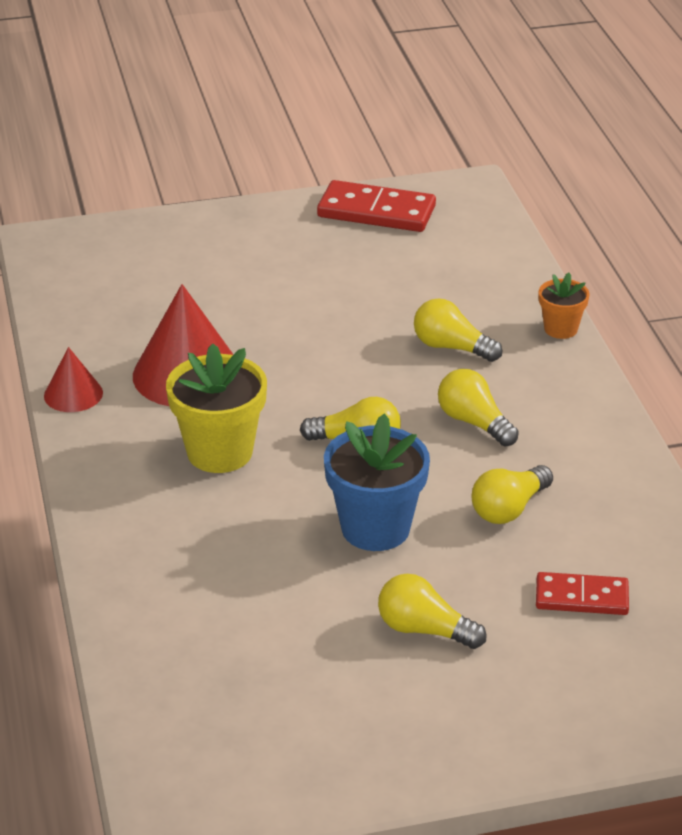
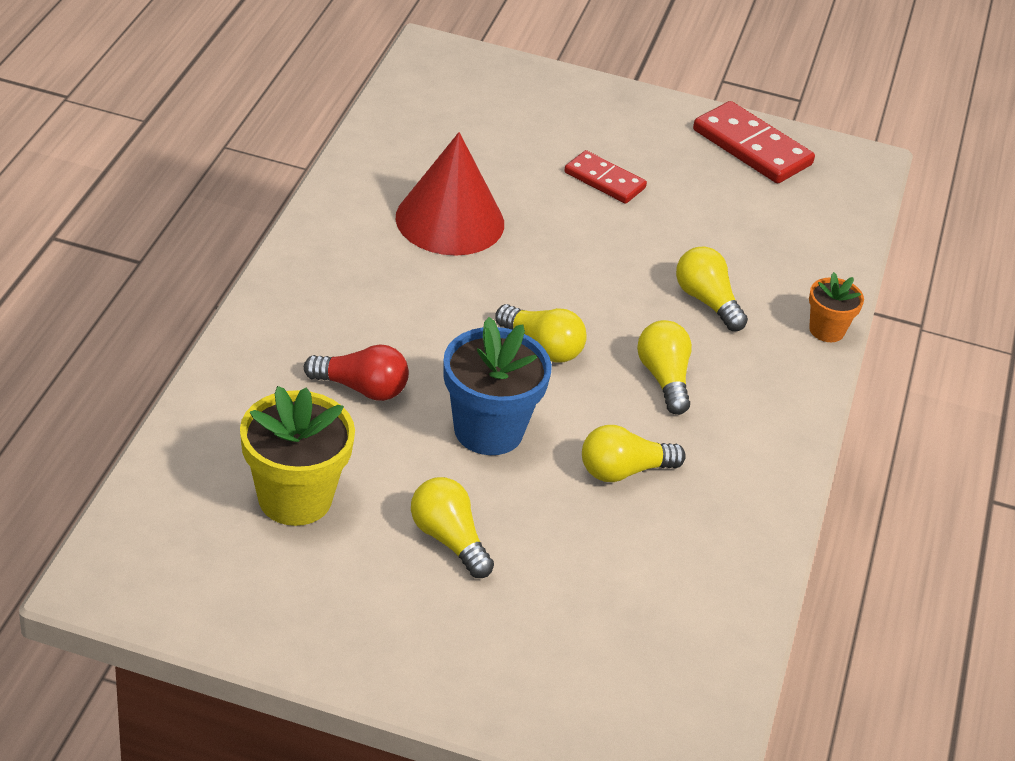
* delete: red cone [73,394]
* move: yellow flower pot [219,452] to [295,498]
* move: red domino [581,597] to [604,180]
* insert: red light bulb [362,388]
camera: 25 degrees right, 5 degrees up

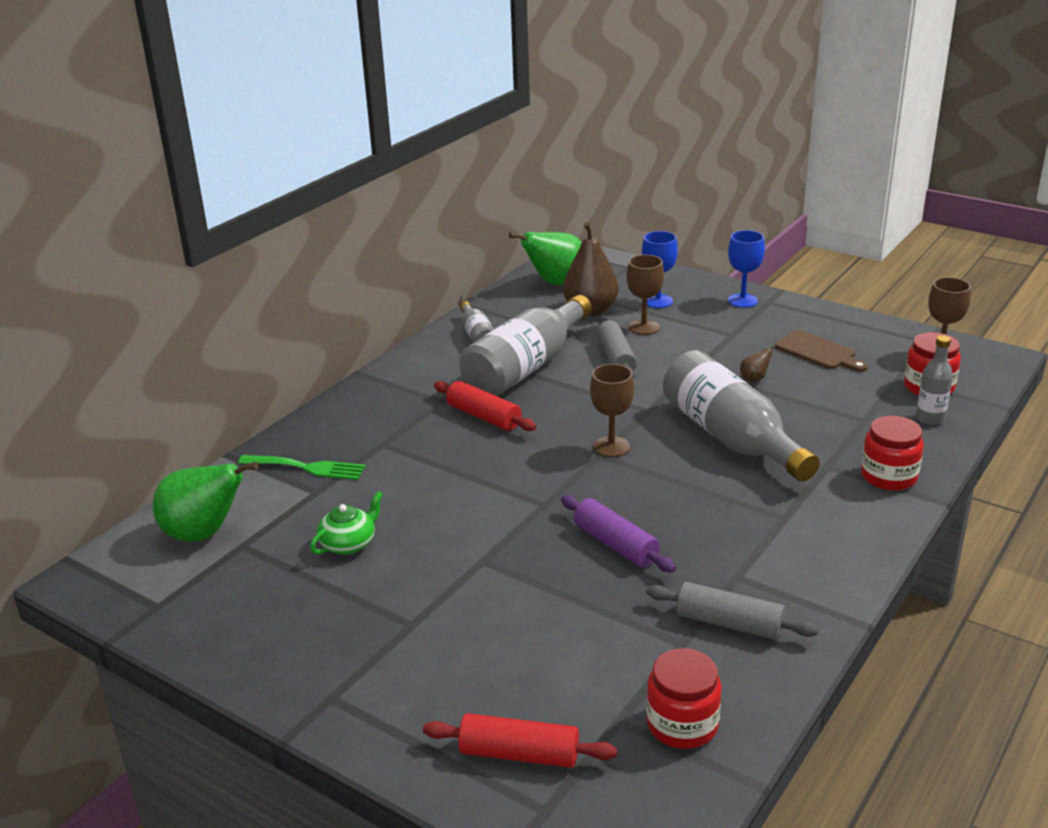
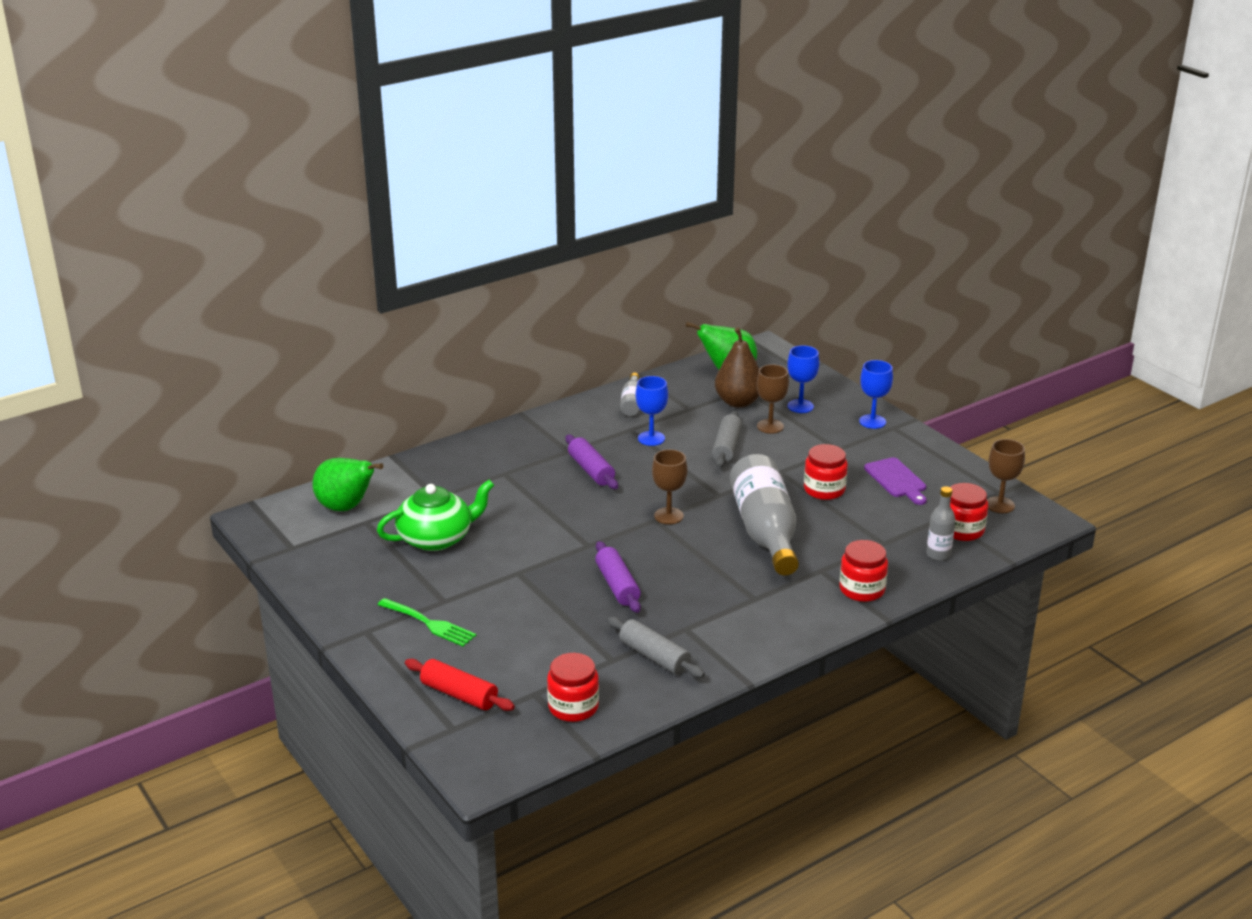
* move: green fork [307,468] to [429,624]
* resize: green teapot [349,543] = [436,538] x1.77
* recolor: red rolling pin [484,416] to purple rolling pin [591,470]
* replace: grey bottle [526,367] to blue goblet [651,438]
* replace: brown pear [754,379] to red jar [824,490]
* recolor: brown cutting board [818,352] to purple cutting board [897,480]
camera: 20 degrees right, 0 degrees up

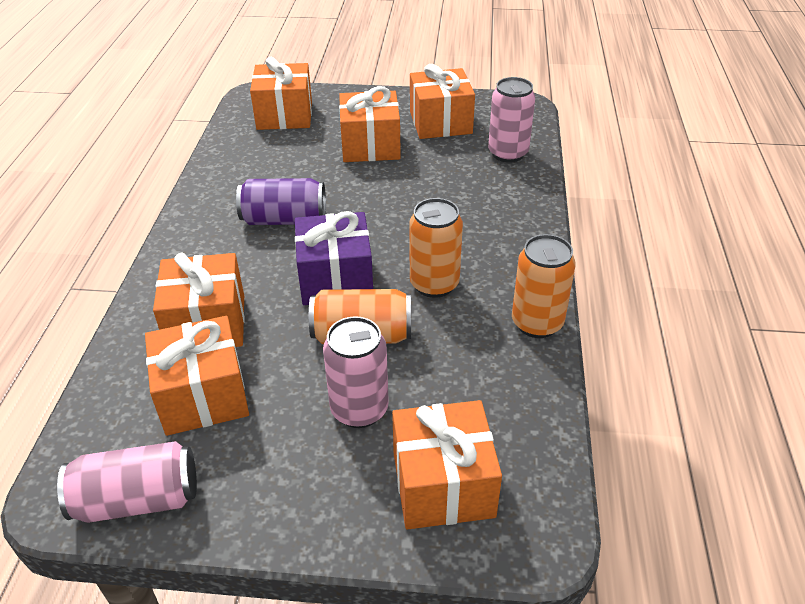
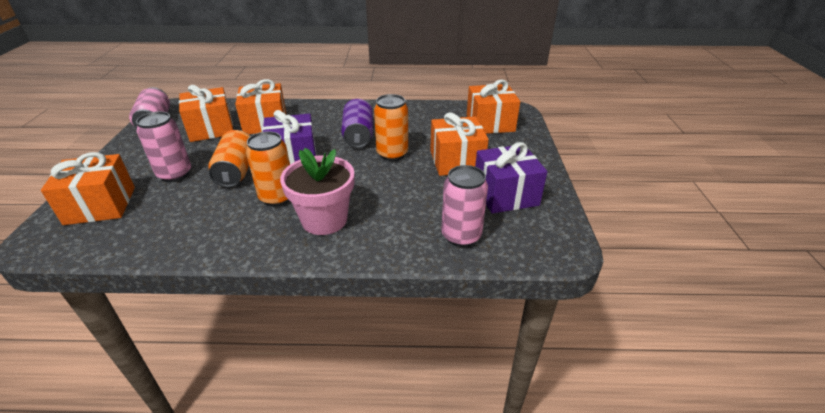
* recolor: orange gift [440,122] to purple gift [505,194]
* move: orange can [537,323] to [392,154]
* insert: pink flower pot [324,220]
camera: 85 degrees right, 5 degrees down

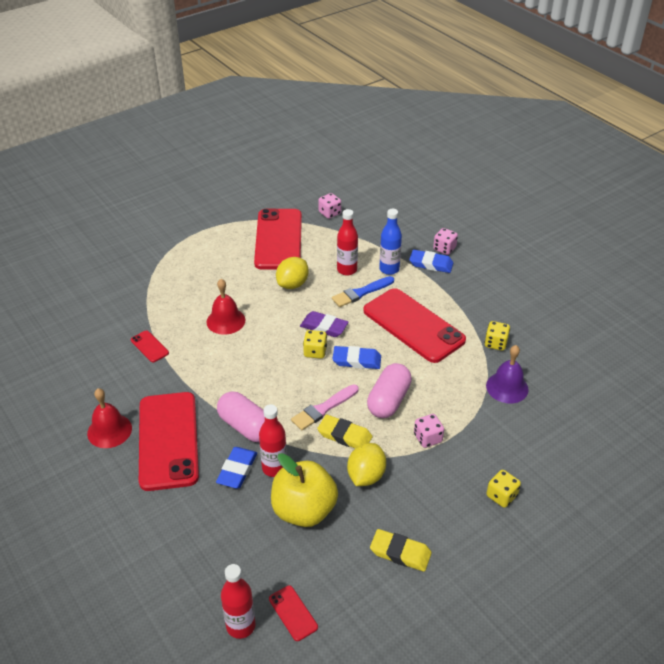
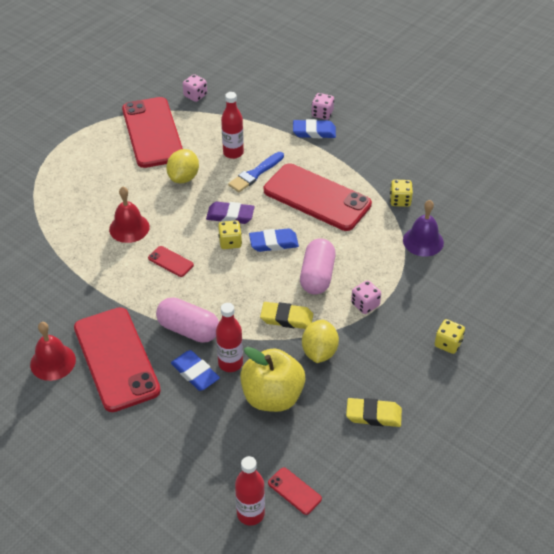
* move: red phone [149,346] to [170,261]
* rotate: blue eraser [237,470] = [195,373] 45 degrees counterclockwise
* delete: pink brush [323,409]
* delete: blue bottle [389,269]
camera: 15 degrees left, 5 degrees up

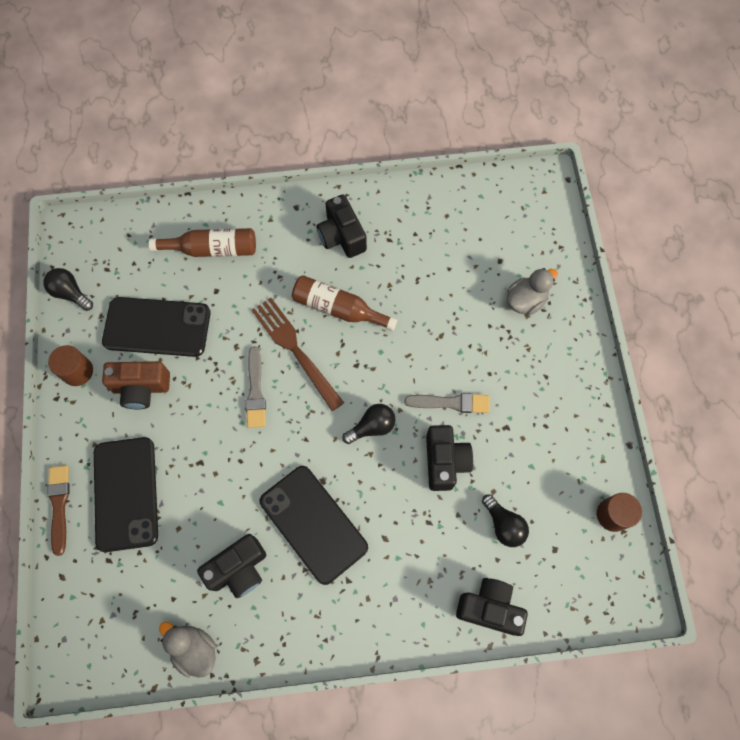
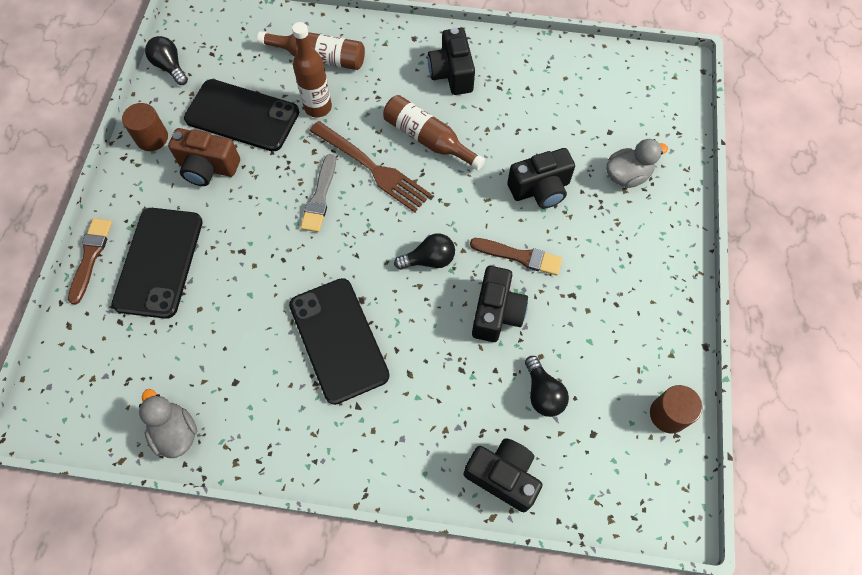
* move: black camera [239,569] to [540,189]
* rotate: brown fork [295,350] = [372,168] 150 degrees clockwise
* recolor: grey brush [451,403] to brown brush [519,256]
* insert: brown bottle [318,107]
camera: 15 degrees right, 5 degrees down

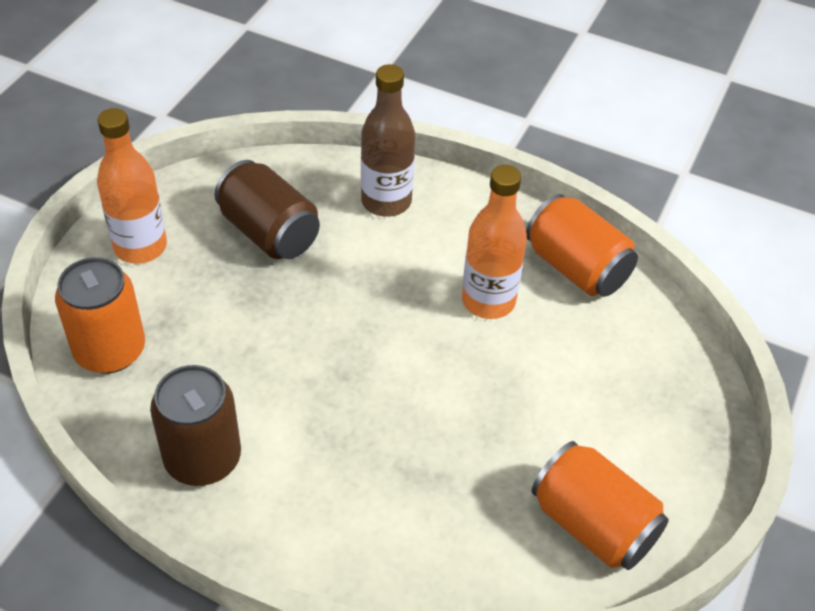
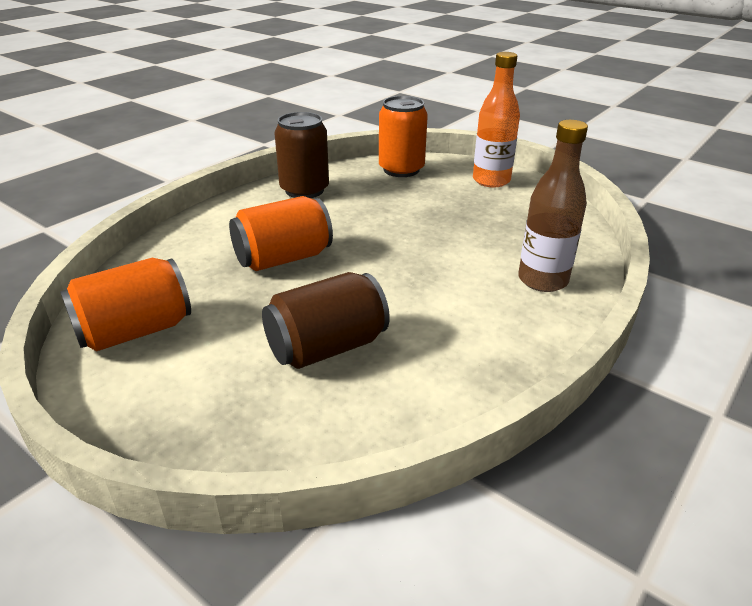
* move: brown can [269,232] to [327,347]
* delete: orange bottle [488,301]
* move: orange can [576,268] to [283,258]
camera: 105 degrees right, 15 degrees down

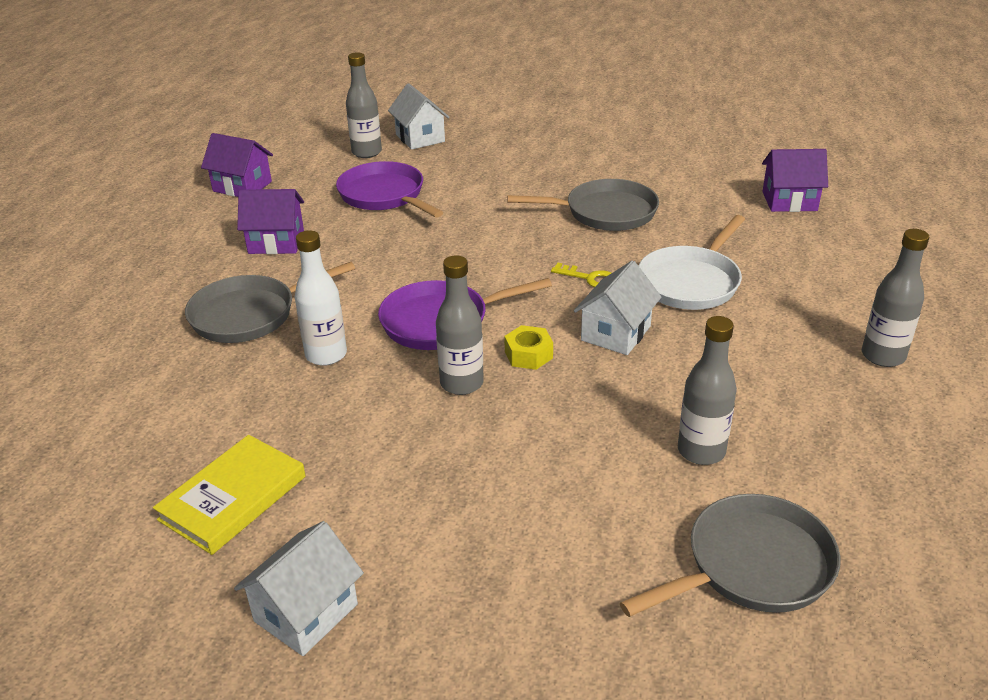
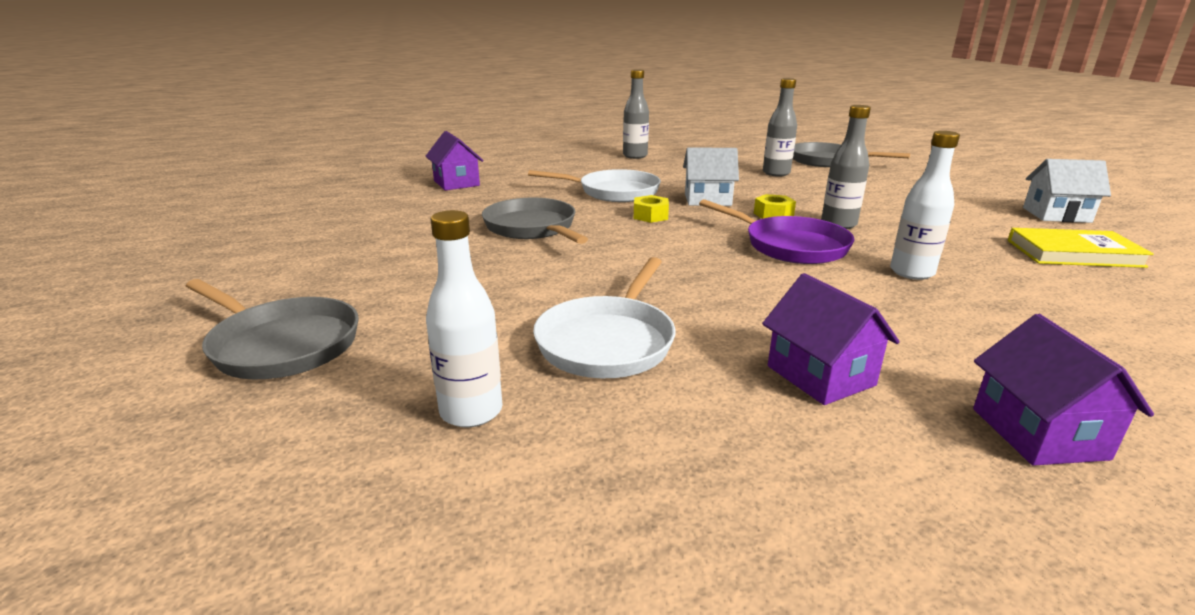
* move: grey pan [250,314] to [281,344]
* move: purple house [242,186] to [1038,433]
* recolor: purple pan [385,196] to white pan [608,341]
* recolor: grey bottle [366,152] to white bottle [471,411]
* delete: white house [420,138]
* replace: yellow key [589,278] to yellow nut [650,216]
camera: 120 degrees left, 10 degrees down

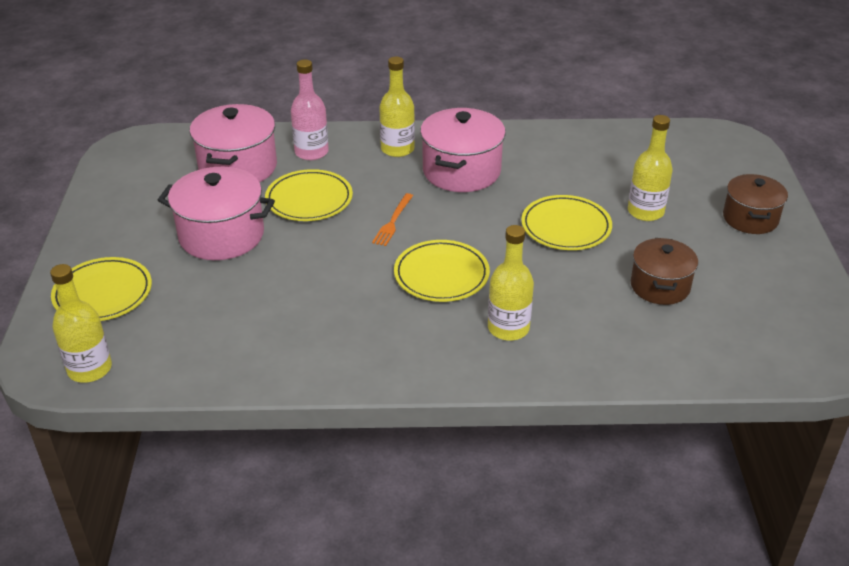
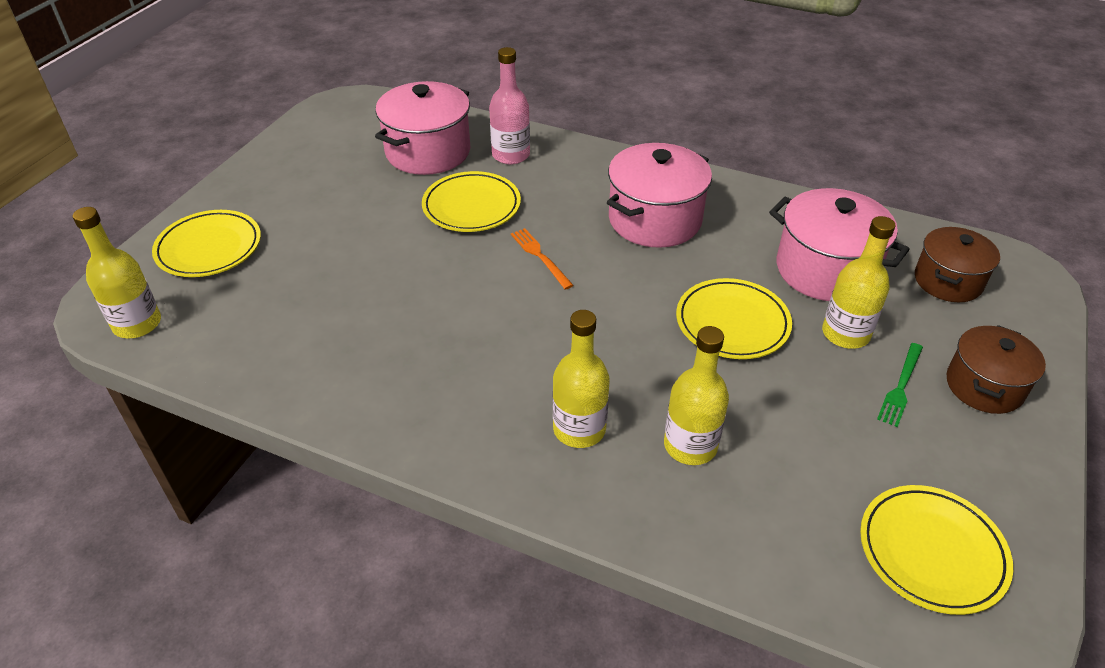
* move: pink pot [221,235] to [825,270]
* rotate: orange fork [393,221] = [540,256] 105 degrees clockwise
* move: yellow bottle [397,149] to [690,445]
* move: yellow plate [441,275] to [932,551]
* move: brown pot [660,286] to [948,281]
* insert: green fork [900,386]
camera: 25 degrees right, 5 degrees up

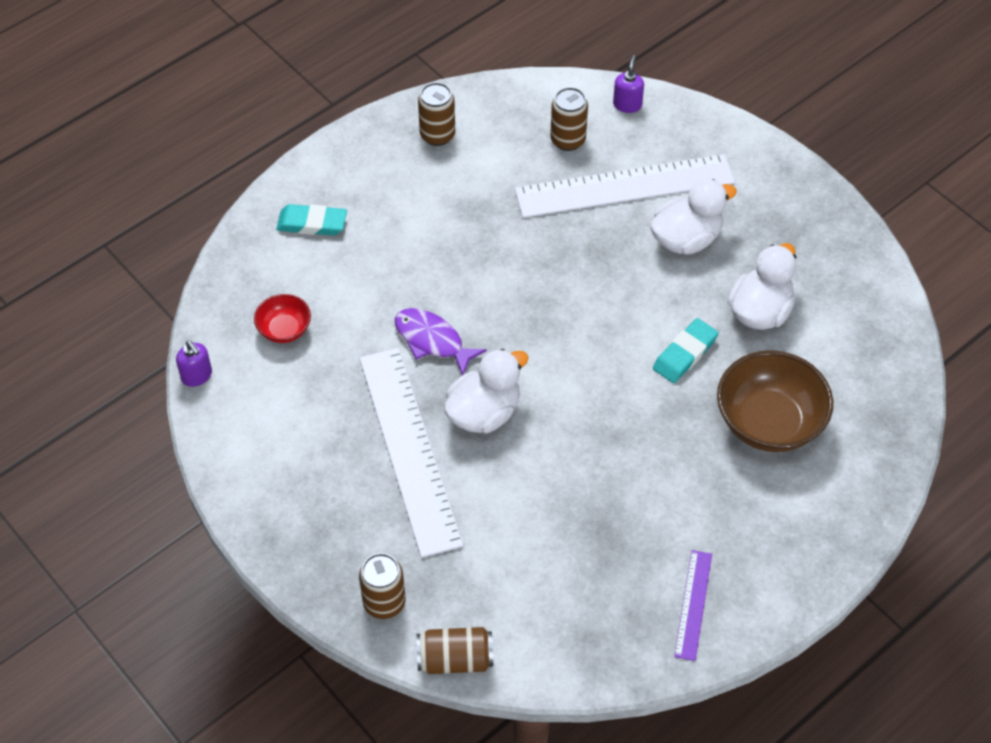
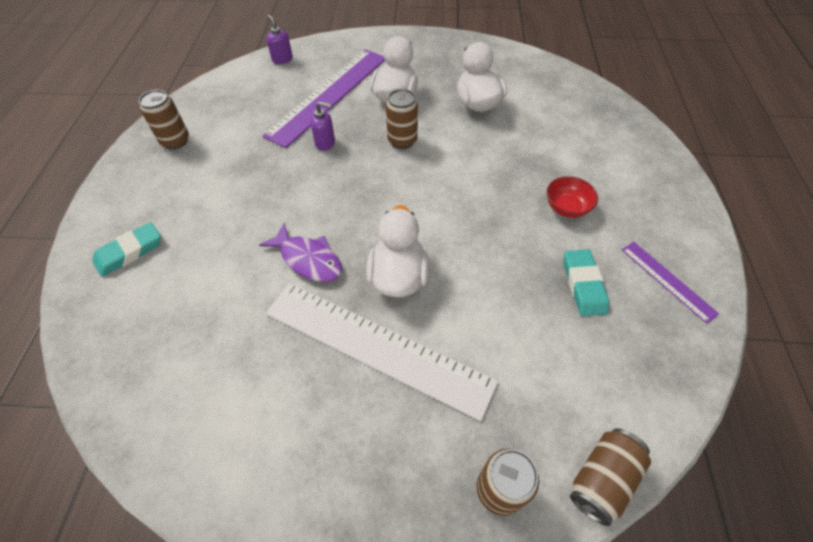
* move: purple soap dispenser [197,376] to [325,143]
* move: red bowl [284,330] to [566,208]
* rotate: purple fish [432,341] = [308,259] 135 degrees counterclockwise
* recolor: white ruler [624,186] to purple ruler [329,95]
* move: brown can [568,140] to [402,141]
* move: turquoise eraser [685,354] to [583,285]
* delete: brown bowl [769,422]
camera: 45 degrees left, 0 degrees up

